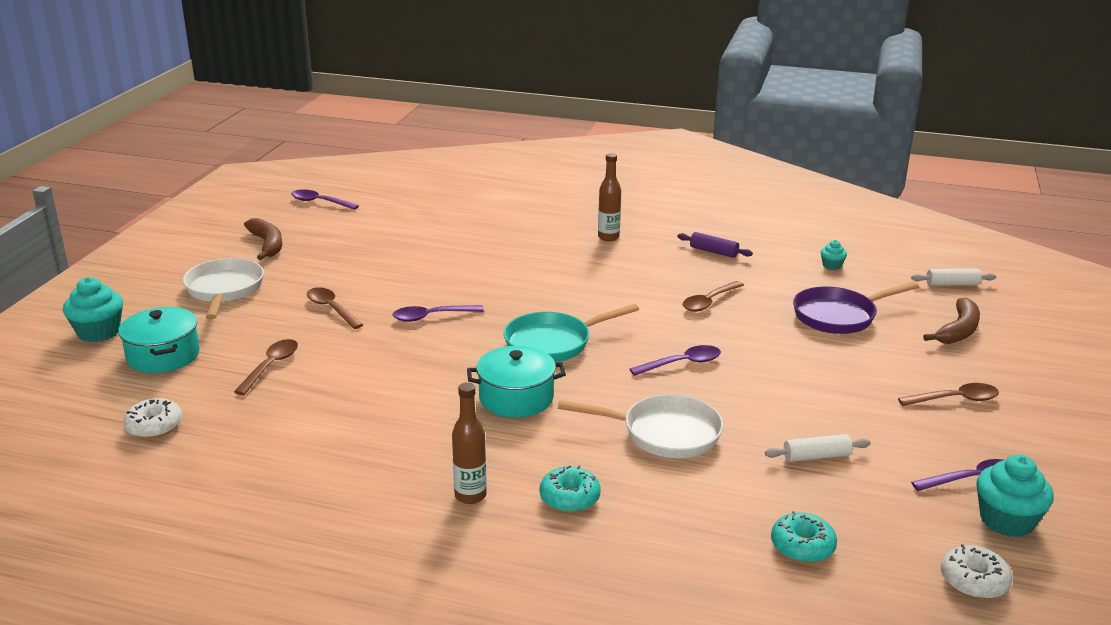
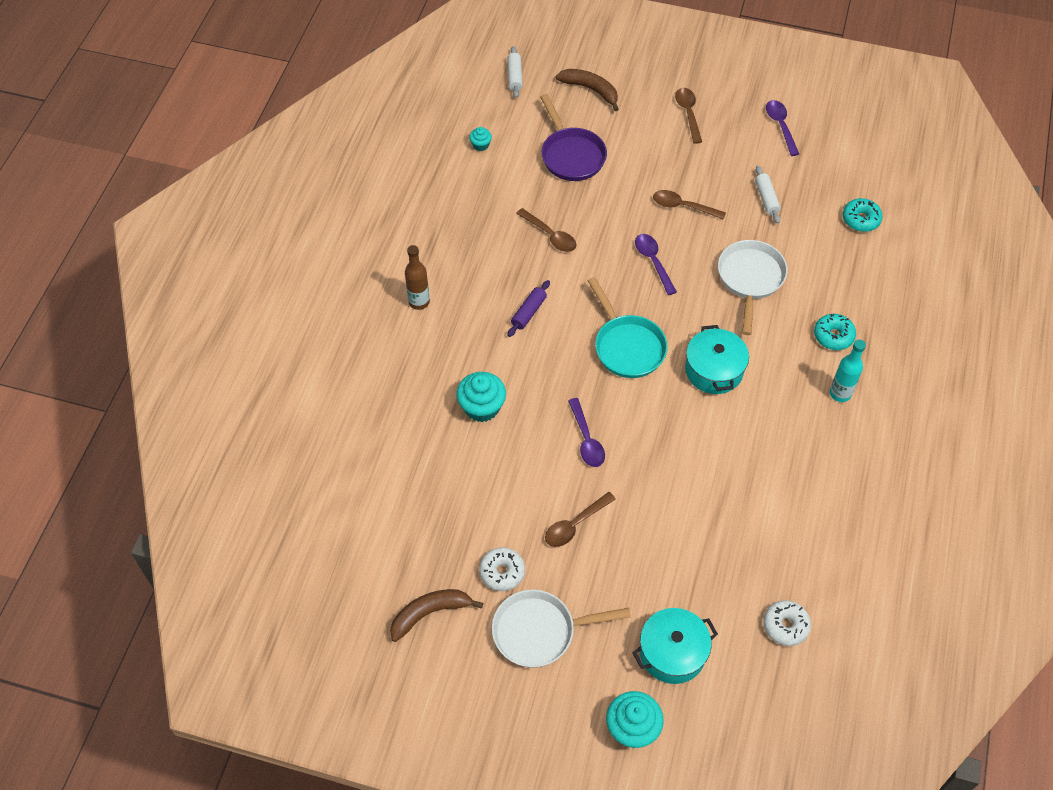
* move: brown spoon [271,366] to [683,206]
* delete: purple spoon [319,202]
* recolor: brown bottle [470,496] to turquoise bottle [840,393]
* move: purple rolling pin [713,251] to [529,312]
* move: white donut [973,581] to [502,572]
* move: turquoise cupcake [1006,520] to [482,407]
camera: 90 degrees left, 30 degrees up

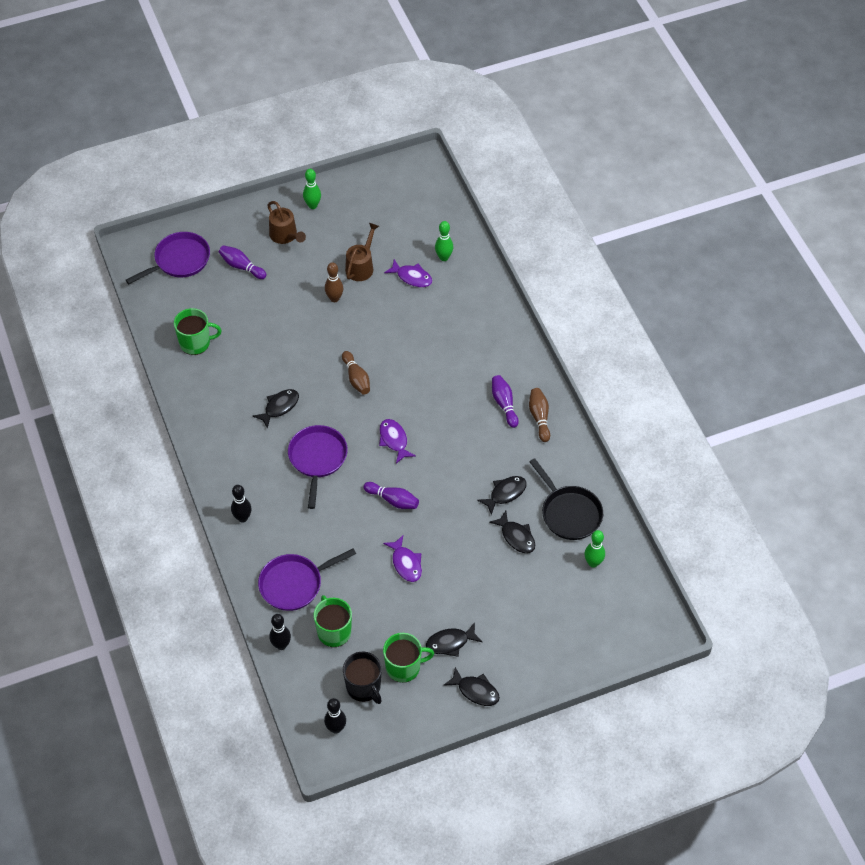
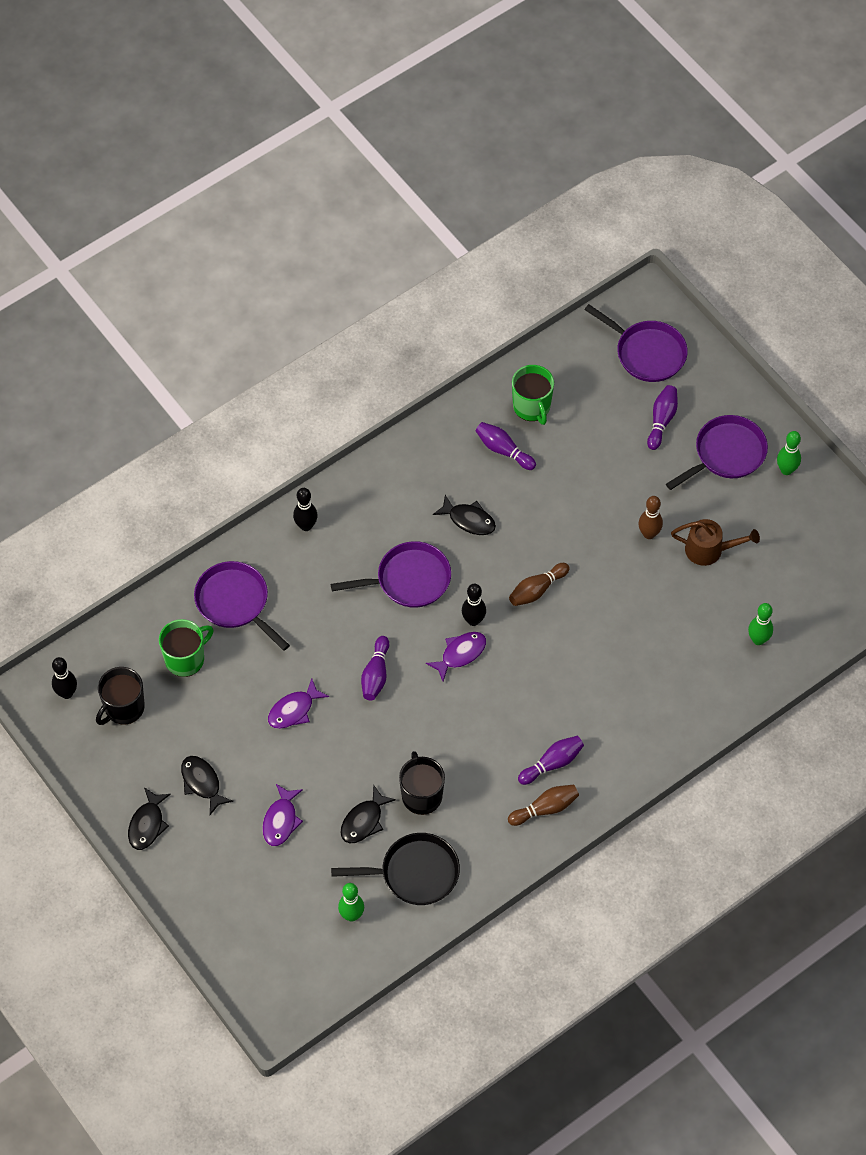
* replace: brown watering can [285,236] to purple pan [726,454]
* move: black bowling pin [281,645] to [473,620]
* delete: green mug [404,667]
* move: purple fish [412,277] to [281,820]
* replace: black fish [505,493] to black mug [421,795]
* rotate: black pan [569,513] = [415,873] 135 degrees counterclockwise
* insert: purple bowling pin [503,450]
camera: 75 degrees right, 5 degrees up

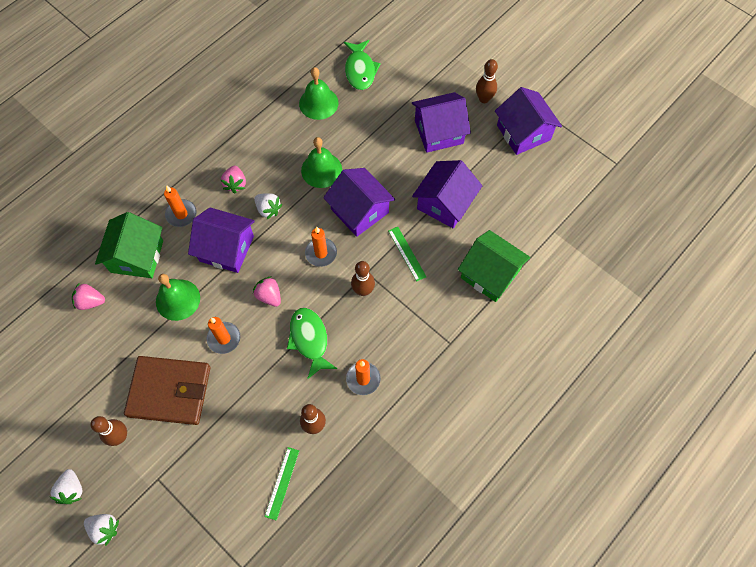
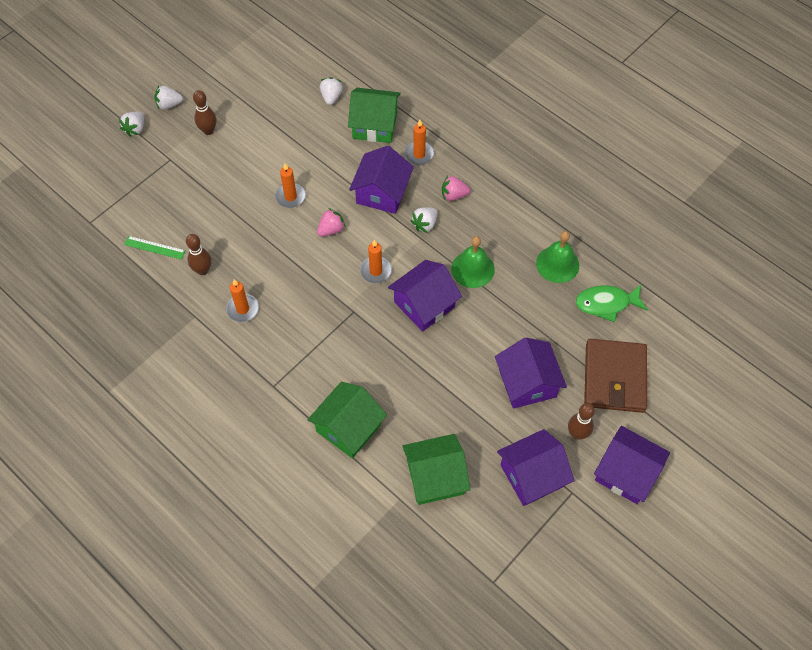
* recolor: pink strawberry [91,301] to white strawberry [331,97]
* move: brown wallet [169,391] to [614,378]
* delete: green bell [178,299]
* delete: green fish [309,340]
* delete: brown bowling pin [363,290]
* delete: green ruler [407,253]
* move: purple house [445,203] to [626,473]
* insert: green house [435,477]
camera: 90 degrees right, 5 degrees down

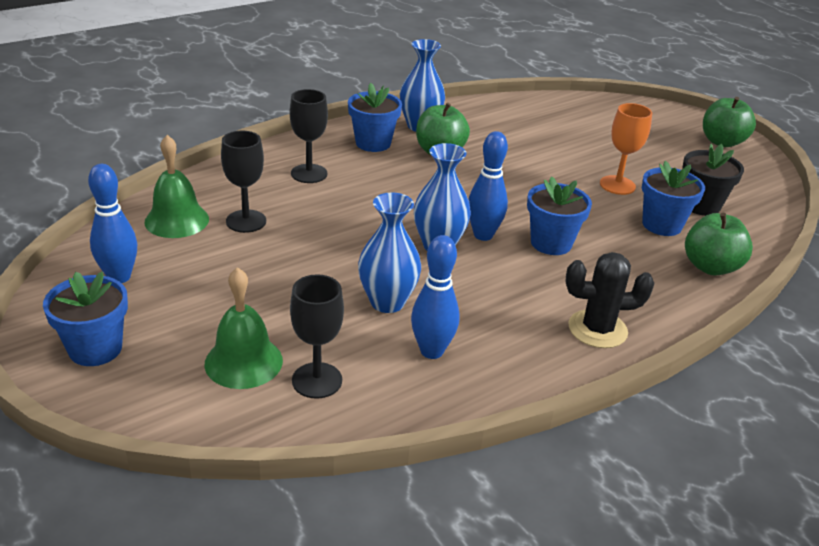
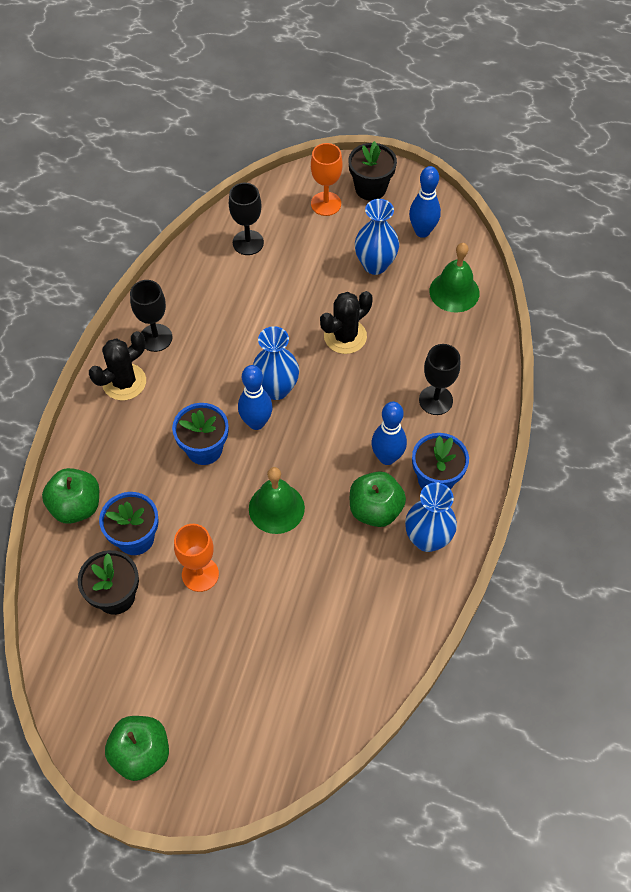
* recolor: blue flower pot [95,349] to black flower pot [370,188]
* move: green bell [243,362] to [276,508]
* move: black goblet [246,221] to [156,338]
* move: blue vase [387,302] to [375,265]
* move: blue bowling pin [431,351] to [387,457]
* insert: orange goblet [326,204]
* insert: black cactus [345,336]
camera: 145 degrees right, 25 degrees up

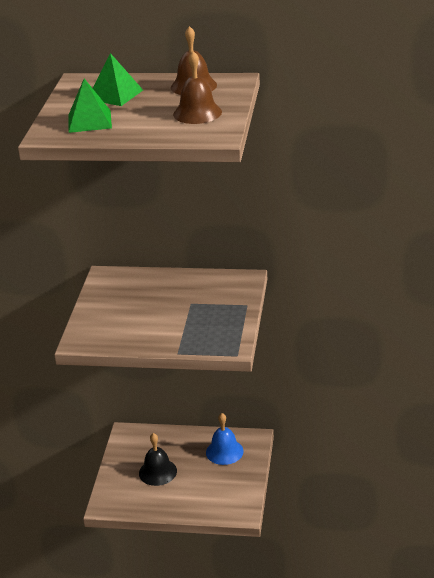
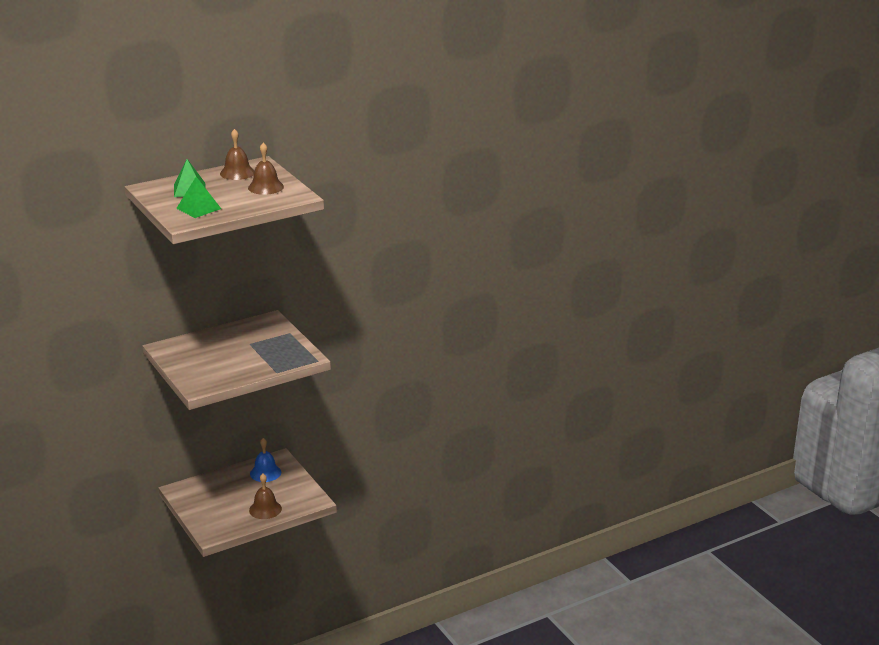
* delete: black bell [157,472]
* insert: brown bell [265,509]
camera: 40 degrees left, 5 degrees down

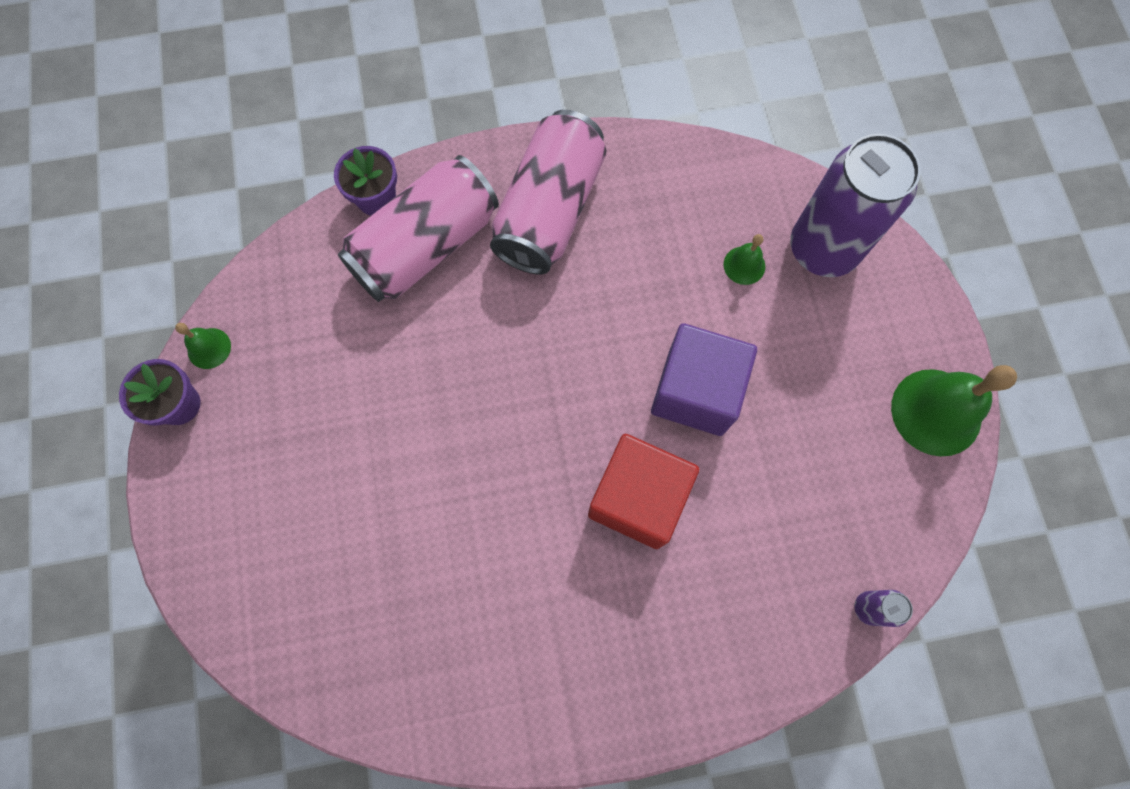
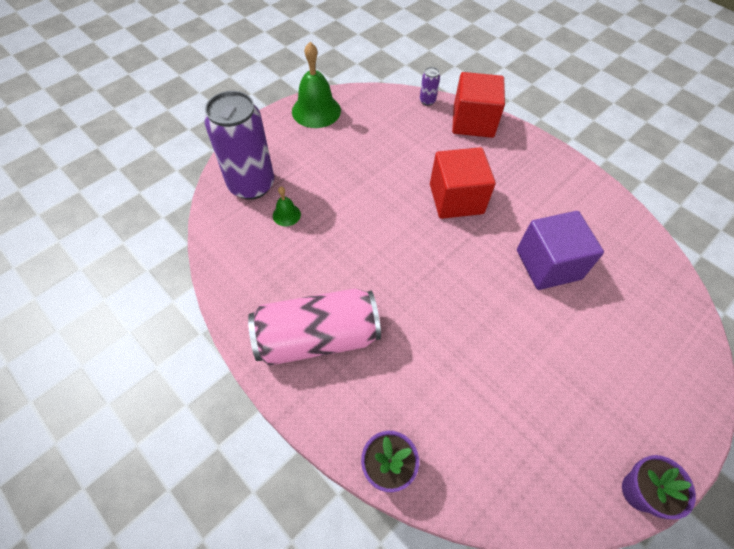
* delete: green bell [209,348]
* delete: pink can [426,246]
* move: purple cube [695,392] to [548,264]
* insert: red cube [473,122]
camera: 125 degrees left, 15 degrees down

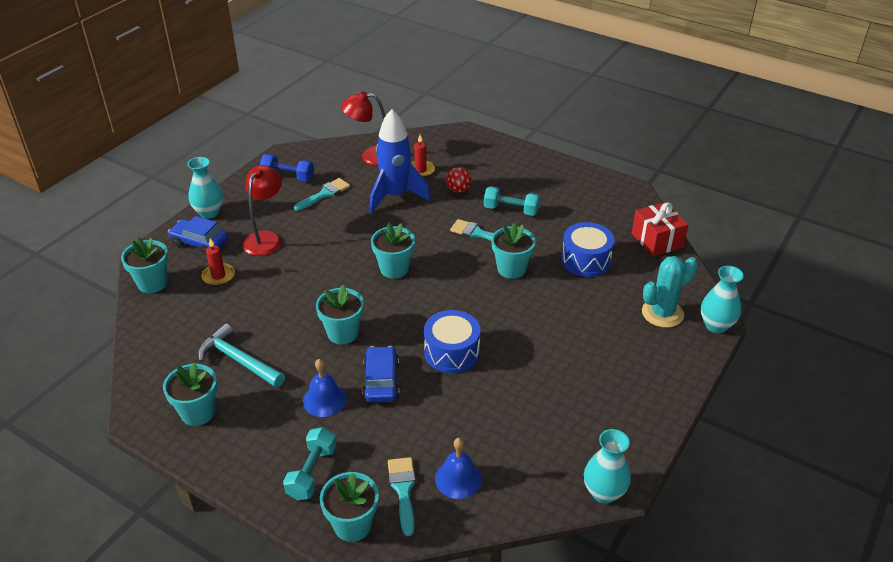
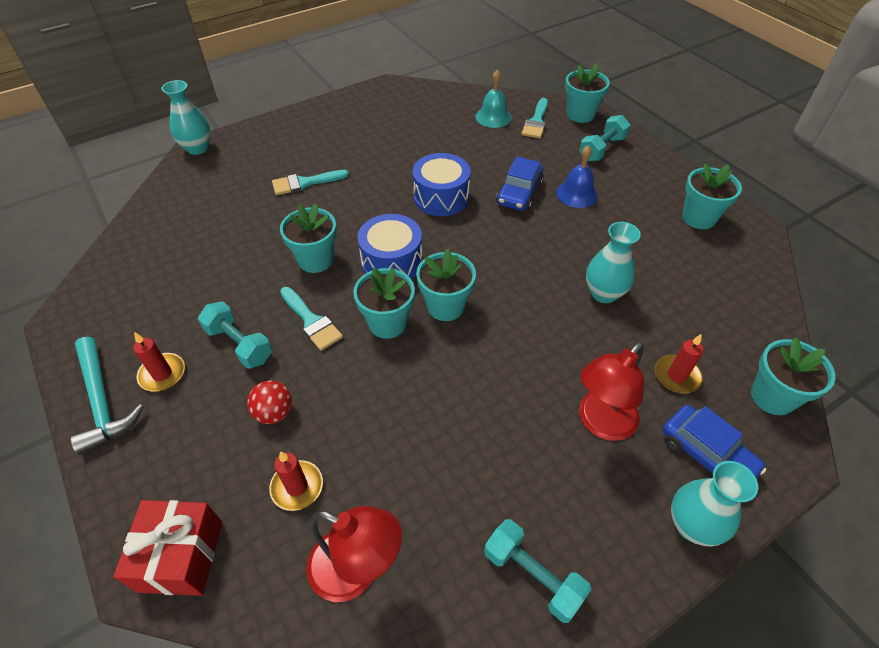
* move: turquoise hammer [238,360] to [102,402]
* recolor: blue dumbbell [288,176] to turquoise dumbbell [533,575]
* move: turquoise brush [325,194] to [305,183]
* move: turquoise flower pot [343,333] to [387,323]
* delete: blue rocket [395,196]
* recolor: blue bell [458,479] to turquoise bell [493,117]
* move: blue drum [585,260] to [392,261]
* move: turquoise vase [604,492] to [604,293]
* move: red gift [657,240] to [181,556]
* delete: turquoise cactus [662,313]
* insert: red candle [162,374]
camera: 155 degrees left, 10 degrees up

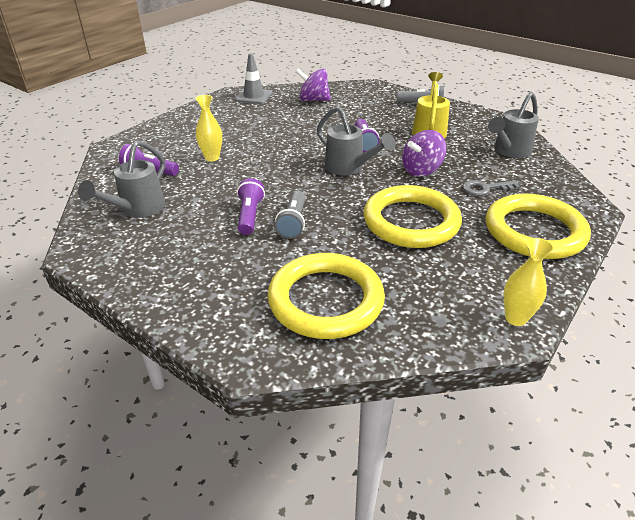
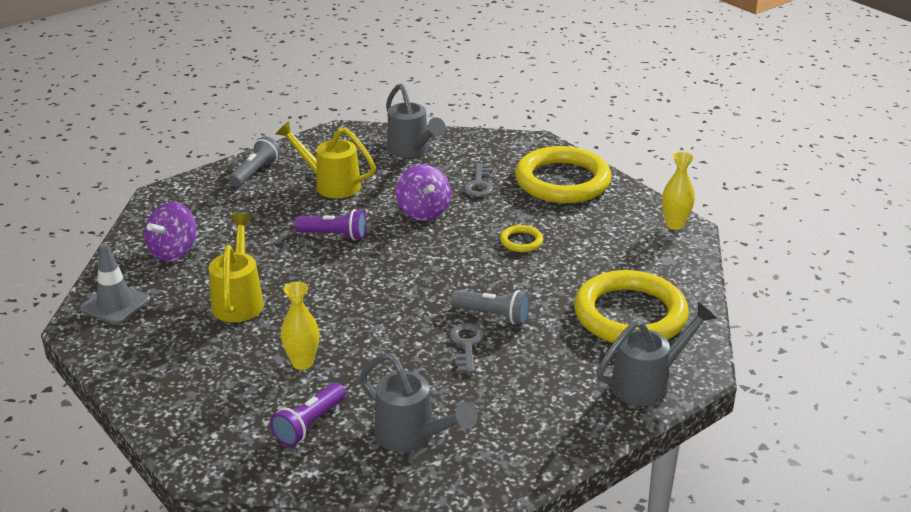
* replace: purple flashlight [250,216] to grey key [466,345]
* move: grey watering can [349,168] to [648,383]
* resize: yellow ring [411,222] = [521,241] x0.42
* insert: yellow watering can [239,300]
camera: 75 degrees left, 5 degrees down

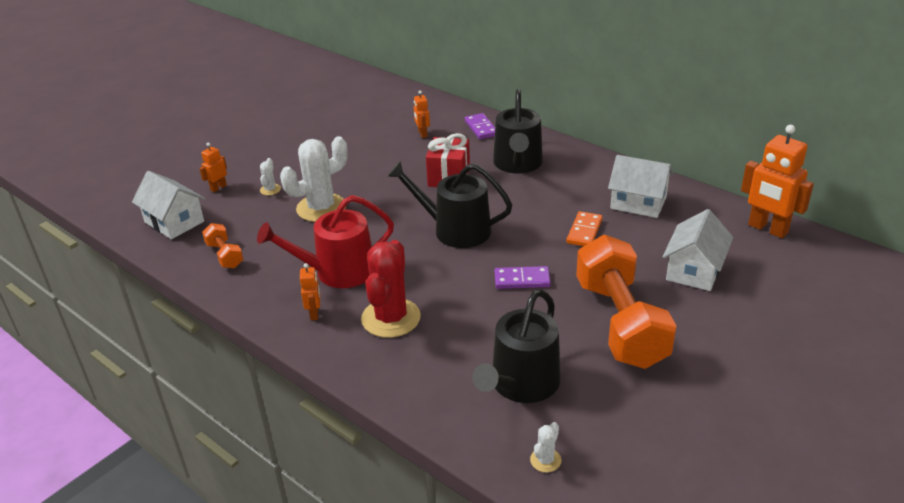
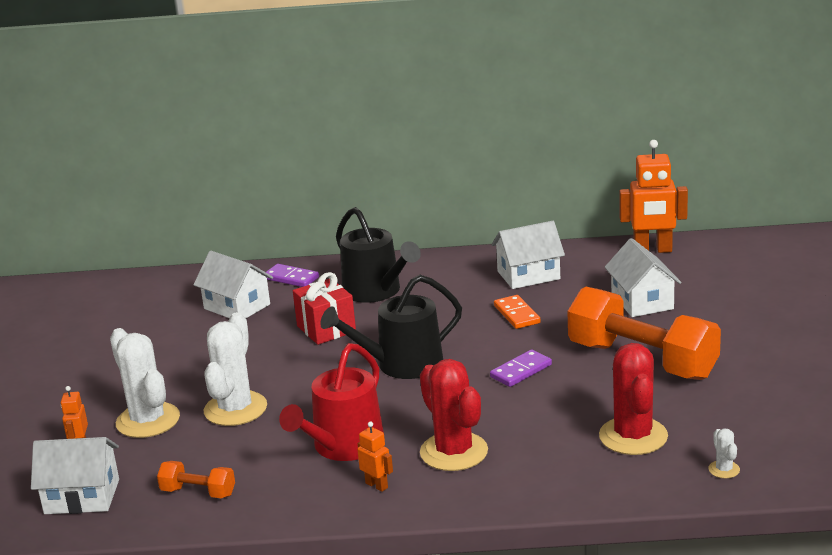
* resize: white cactus [270,189] = [148,420] x2.31
* replace: orange robot [422,134] to white house [237,306]
* replace: black watering can [521,384] to red cactus [633,436]
camera: 40 degrees left, 10 degrees down

